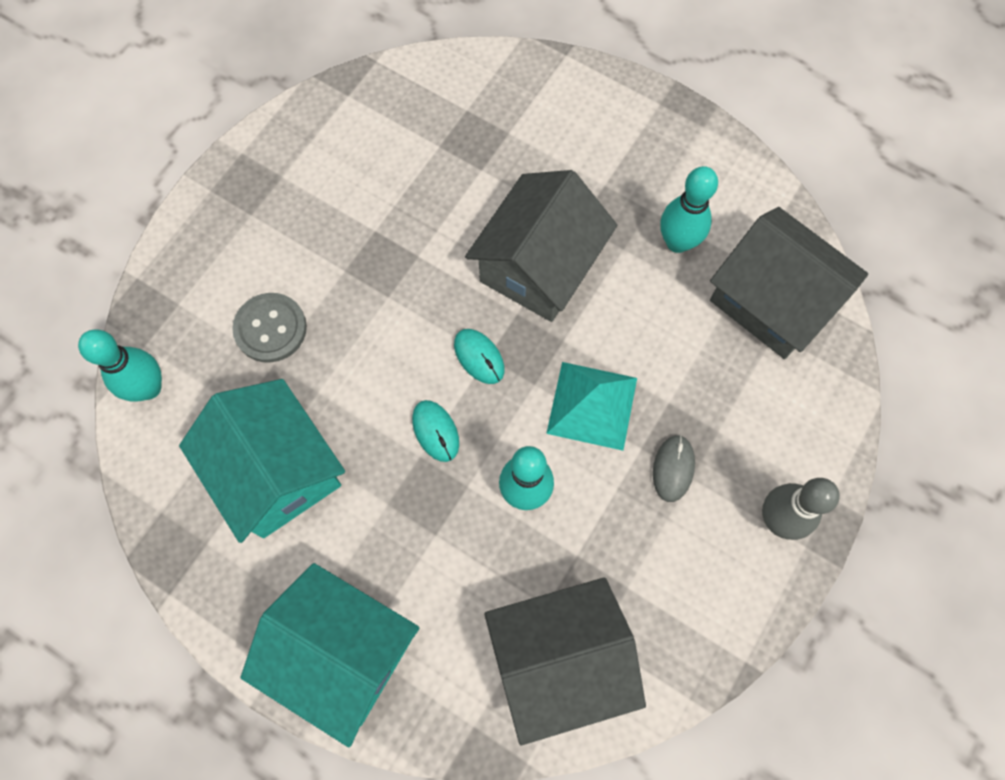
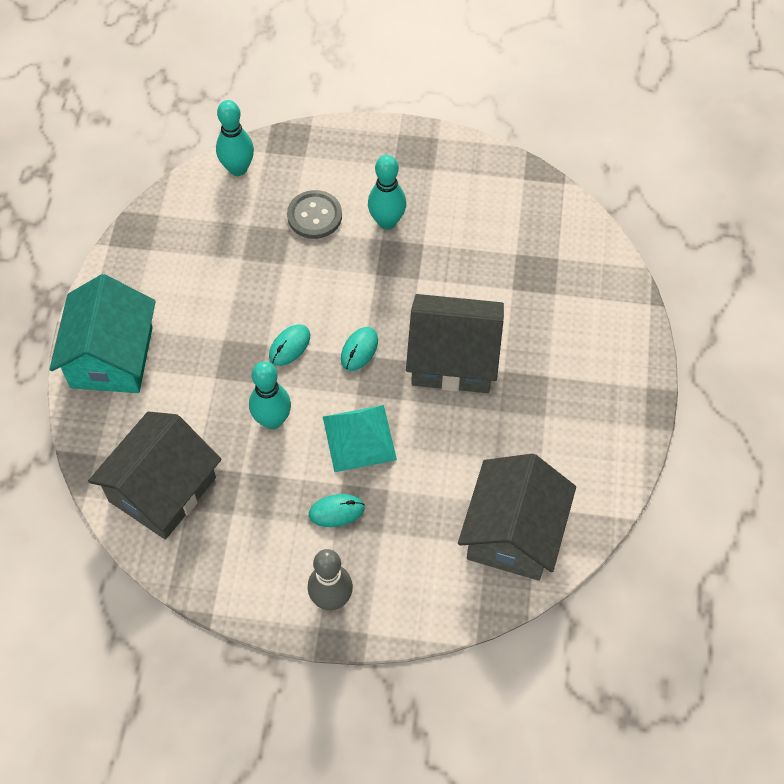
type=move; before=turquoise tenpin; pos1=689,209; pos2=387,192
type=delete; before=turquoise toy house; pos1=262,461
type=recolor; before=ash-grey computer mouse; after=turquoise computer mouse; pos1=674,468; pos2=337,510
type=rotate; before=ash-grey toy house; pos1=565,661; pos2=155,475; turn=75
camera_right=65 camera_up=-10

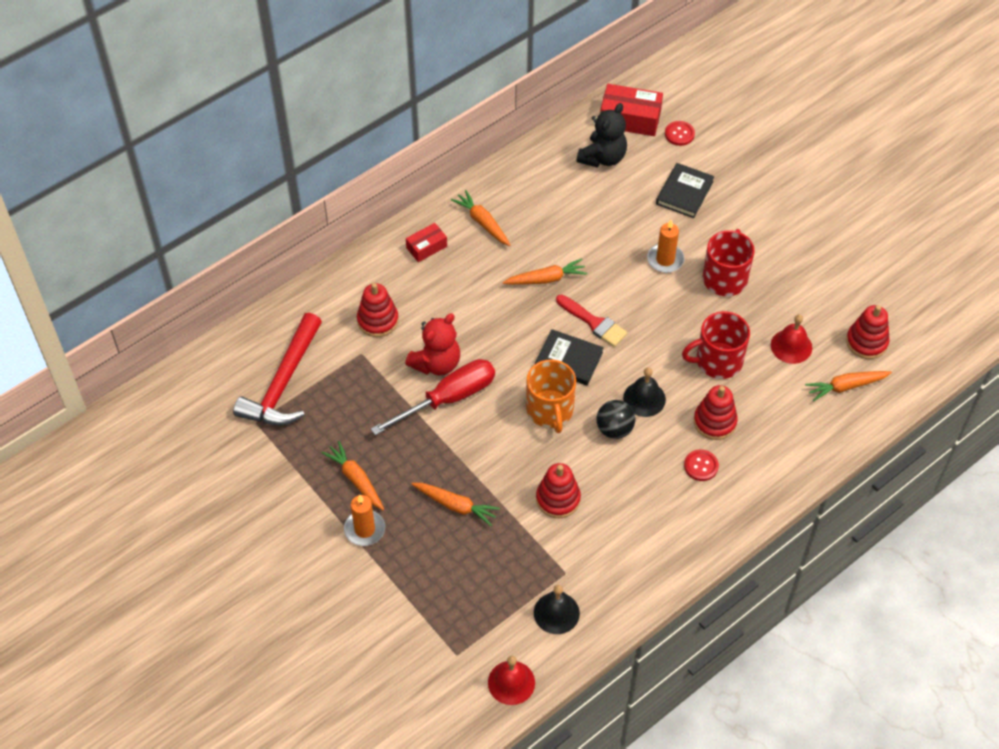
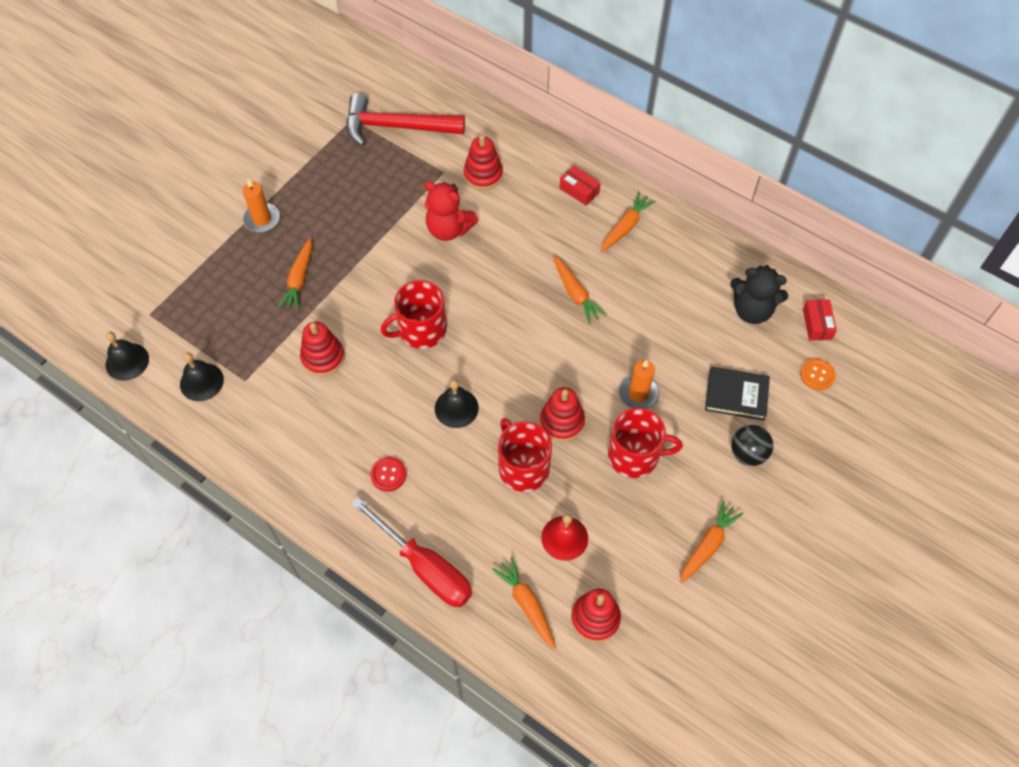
type=resize; before=red parcel; pos1=631,110; pos2=820,320; scale=0.59
type=recolor; before=red shirt button; after=orange-coloured shirt button; pos1=680,133; pos2=818,374
type=delete; before=red paint brush; pos1=592,321
type=delete; before=black book; pos1=569,357
type=move; before=red screwdriver; pos1=433,397; pos2=411,552
type=recolor; before=orange-coloured mug; after=red mug; pos1=551,396; pos2=414,314
type=move; before=red stacking rings; pos1=716,412; pos2=562,414
type=move; before=black sphere; pos1=615,419; pos2=752,445
type=move; before=orange-coloured root vegetable; pos1=353,475; pos2=711,542
type=recolor; before=red hand bell; after=black hand bell; pos1=511,680; pos2=127,356
camera_right=75 camera_up=5

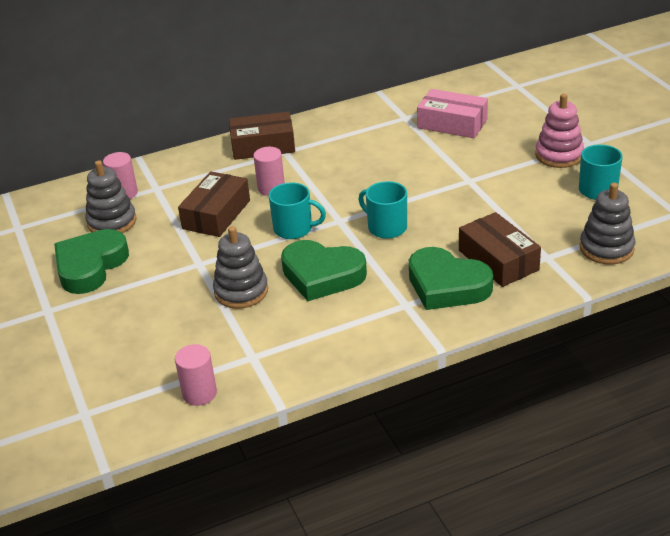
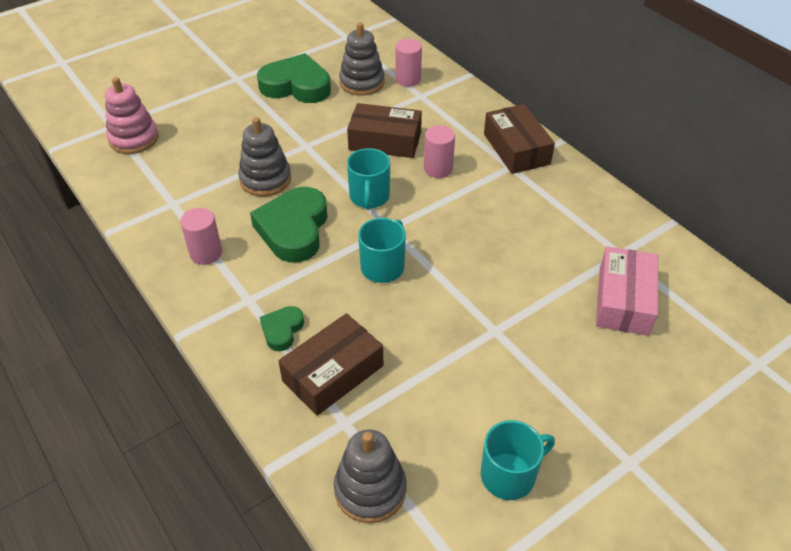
type=move; before=pink stacking rings; pos1=559,131; pos2=132,115
type=resize; before=emerald heart shape; pos1=451,278; pos2=282,328; scale=0.51
type=move; before=pink cylinder shape; pos1=196,375; pos2=201,236
camera_right=75 camera_up=10

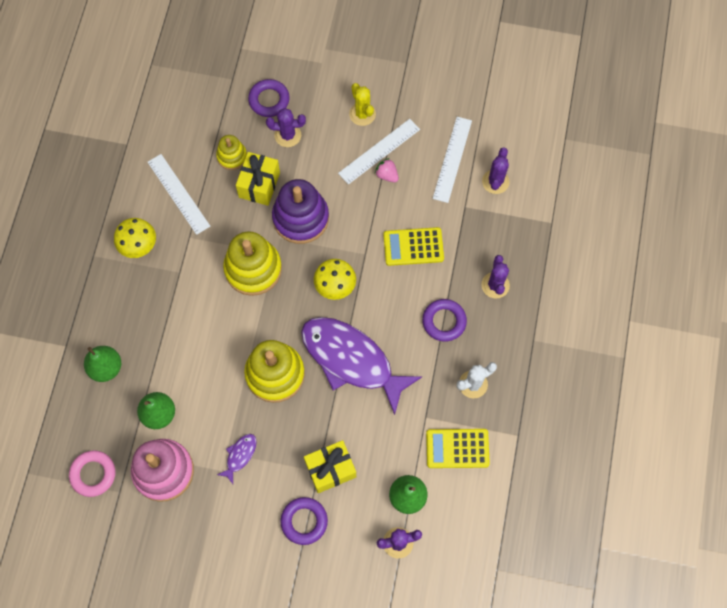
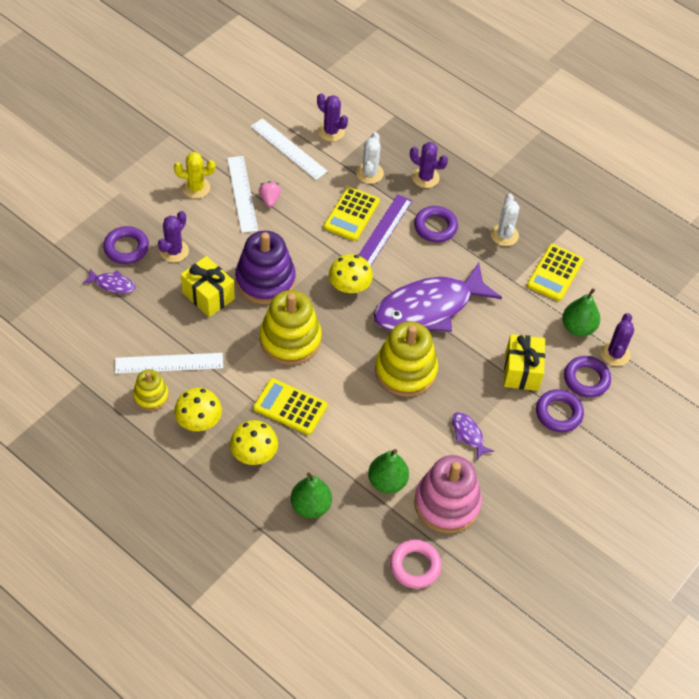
type=move; before=yellow stacking rings; pos1=231,152; pos2=151,390
type=rotate; before=pink strawberry; pos1=387,170; pos2=270,194; turn=105
type=insert; after=white cactus; pos2=370,158
type=insert; after=royal purple measuring stick; pos2=385,230
type=insert; after=royal purple fish figure; pos2=109,281
type=insert; after=royal purple torus; pos2=587,377
type=insert; after=yellow calculator; pos2=290,406
type=insert; after=yellow toadstool; pos2=254,442
camera_right=-65 camera_up=-15

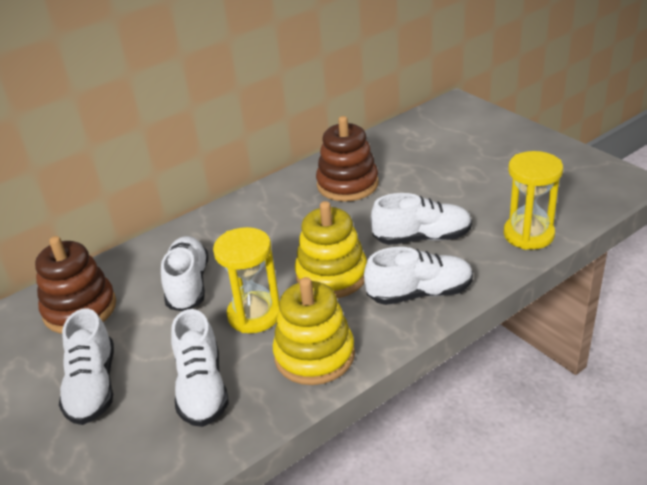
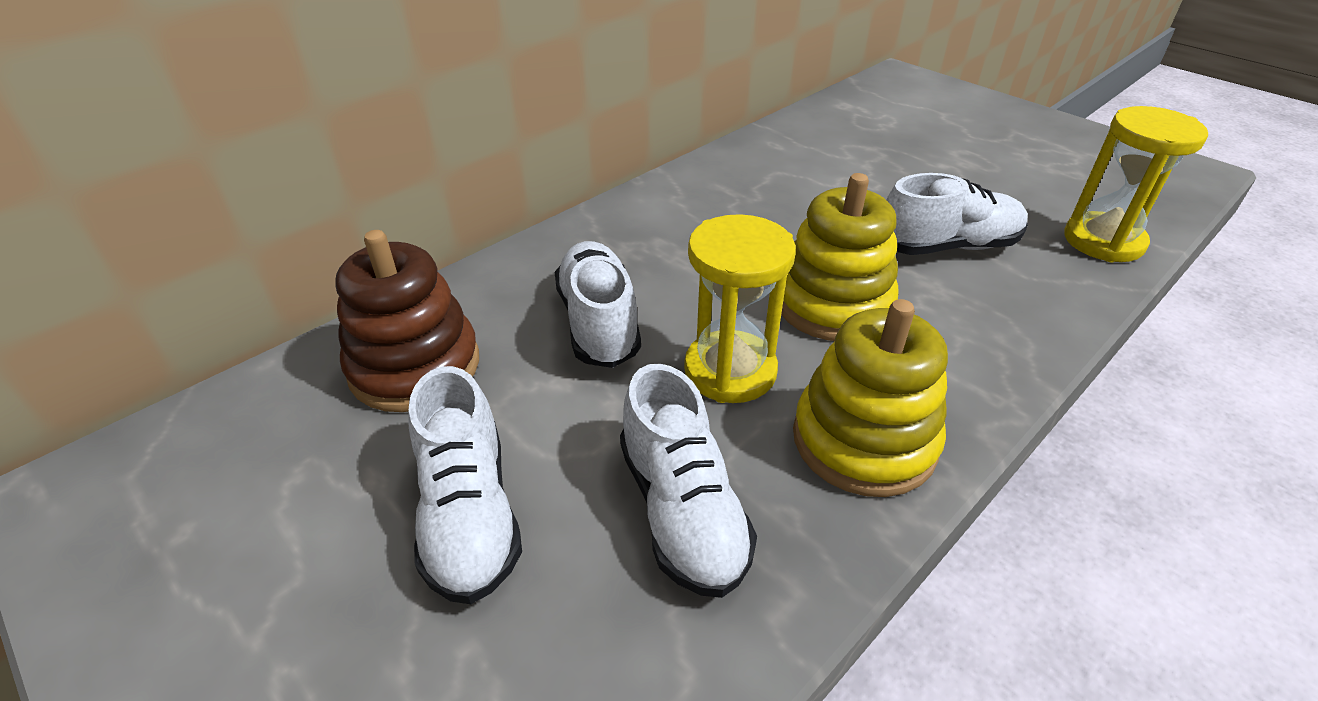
type=delete; before=brown stacking rings; pos1=347,159
type=delete; before=white sneaker; pos1=418,276
camera_right=-10 camera_up=5

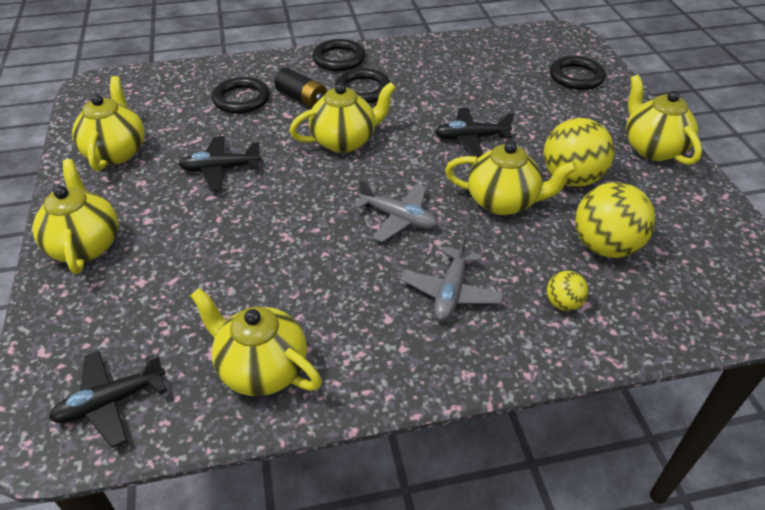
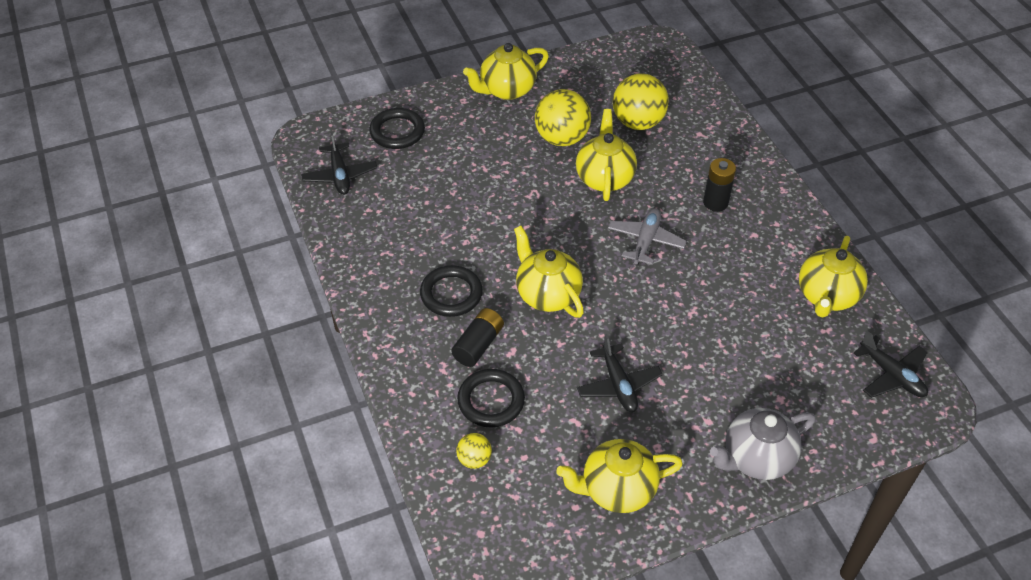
type=delete; before=black torus; pos1=339,55
type=move; before=black plane; pos1=474,132; pos2=339,163
type=recolor; before=yellow teapot; after=ash-grey teapot; pos1=76,216; pos2=762,444
type=replace; before=ash-grey plane; after=black battery; pos1=452,277; pos2=719,185
type=move; before=yellow sphere; pos1=568,291; pos2=474,451
camera_right=-100 camera_up=5

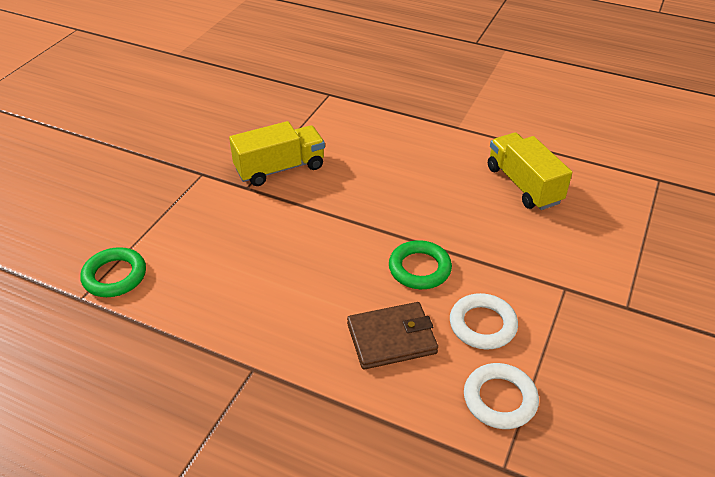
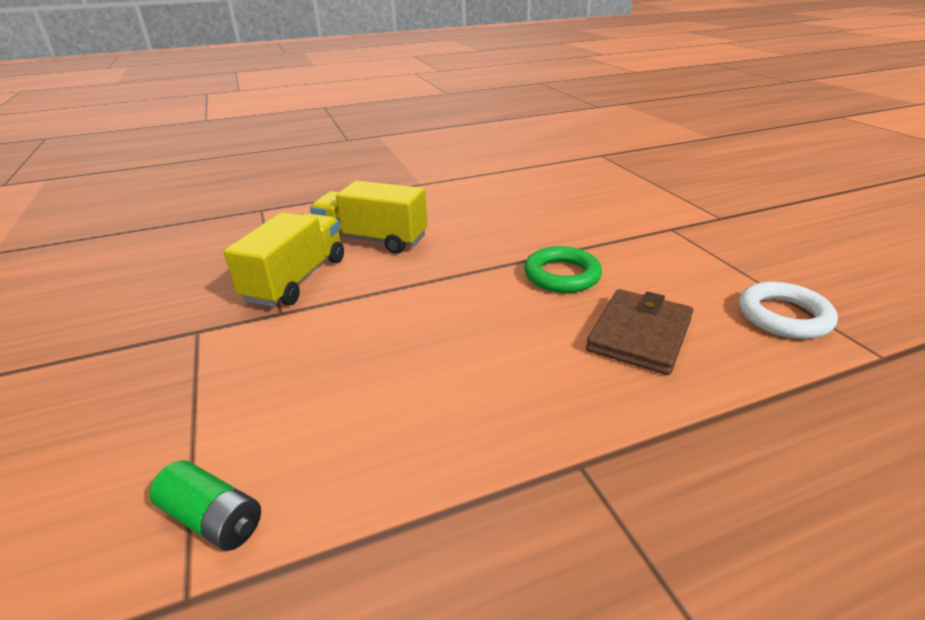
type=move; before=yellow truck; pos1=530,171; pos2=368,217
type=replace; before=emerald torus; after=emerald battery; pos1=113,272; pos2=205,505
type=delete; before=white torus; pos1=484,321
camera_right=-45 camera_up=-10

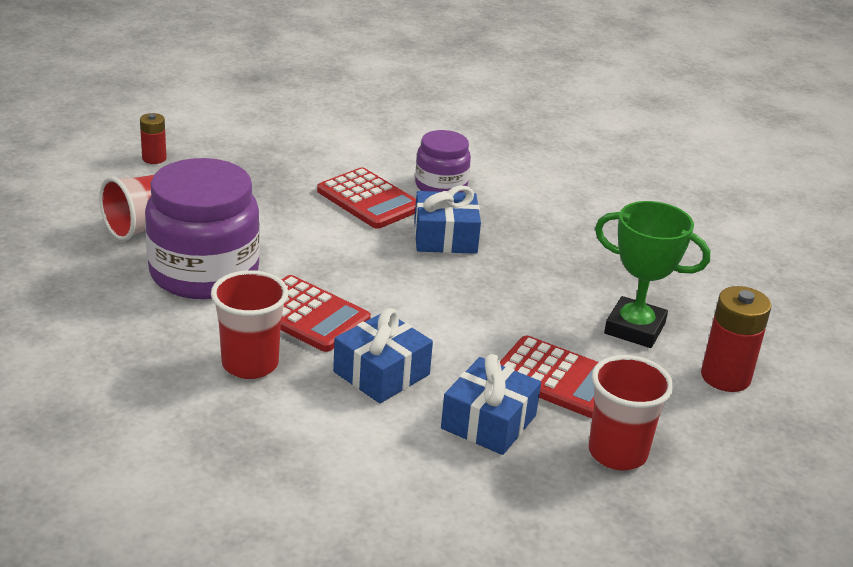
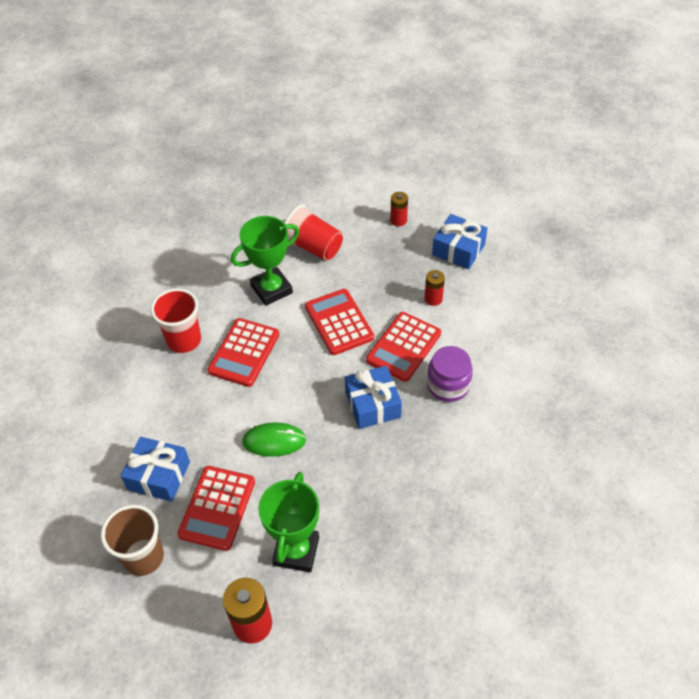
type=replace; before=royal purple jar; after=emerald prize cup; pos1=202,228; pos2=265,261
type=move; before=royal blue wrapped gift; pos1=383,355; pos2=460,241
type=recolor; before=red cup; after=brown cup; pos1=630,412; pos2=132,540
type=insert; after=red battery; pos2=434,288
type=insert; after=red calculator; pos2=339,322
type=insert; after=emerald computer mouse; pos2=274,439
camera_right=80 camera_up=20

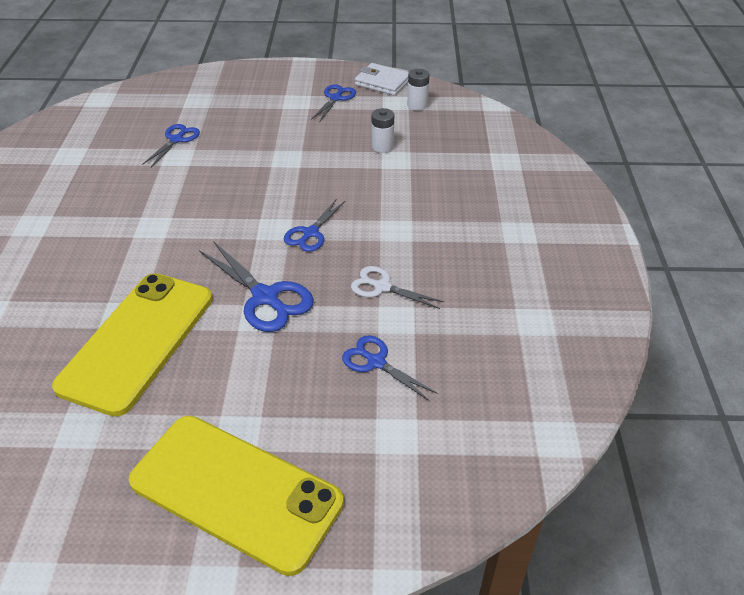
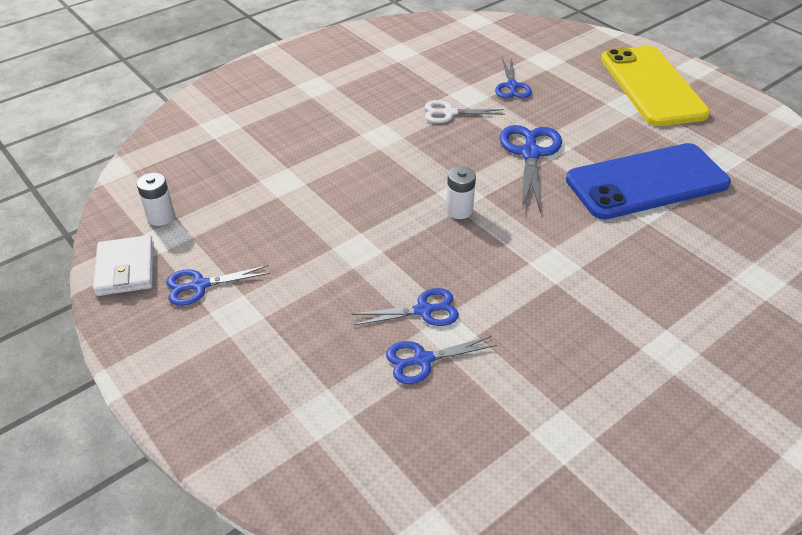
type=move; before=white battery; pos1=383,130; pos2=461,192
type=move; before=royal blue scissors; pos1=314,225; pos2=405,307
type=rotate; before=white scissors; pos1=397,287; pos2=465,111; turn=105
type=recolor; before=yellow smartphone; after=royal blue smartphone; pos1=132,344; pos2=648,181
camera_right=-130 camera_up=0

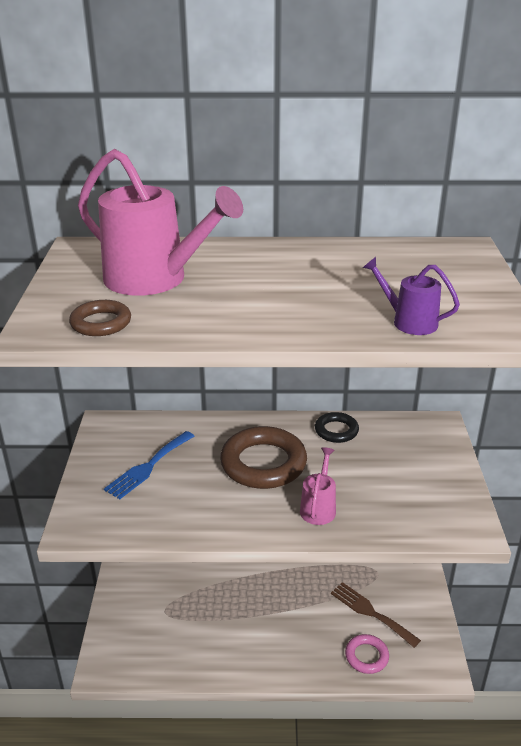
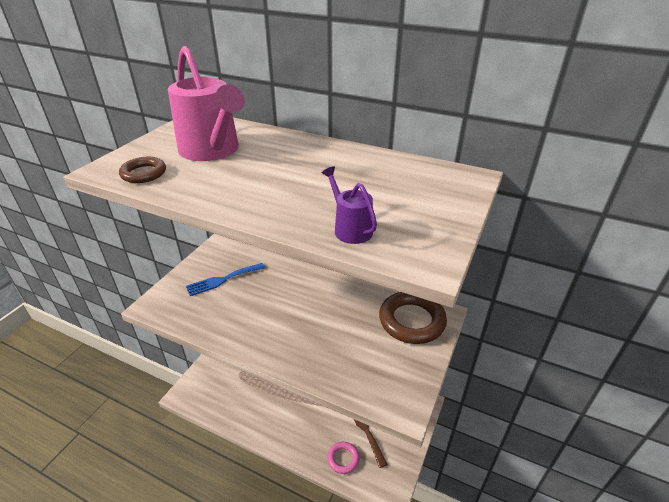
type=delete; before=black torus; pos1=337,427
type=move; before=brown torus; pos1=263,457; pos2=413,318
type=delete; before=pink watering pot; pos1=318,486
camera_right=25 camera_up=5

